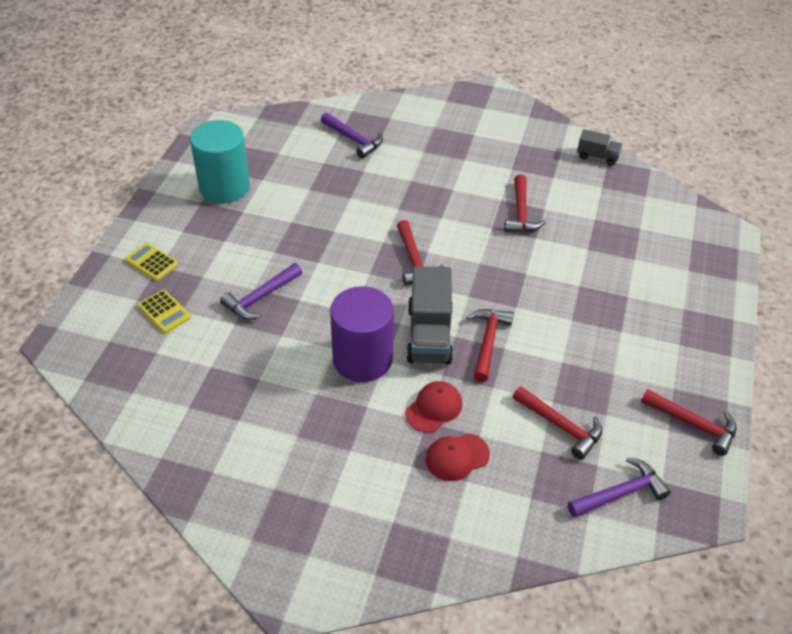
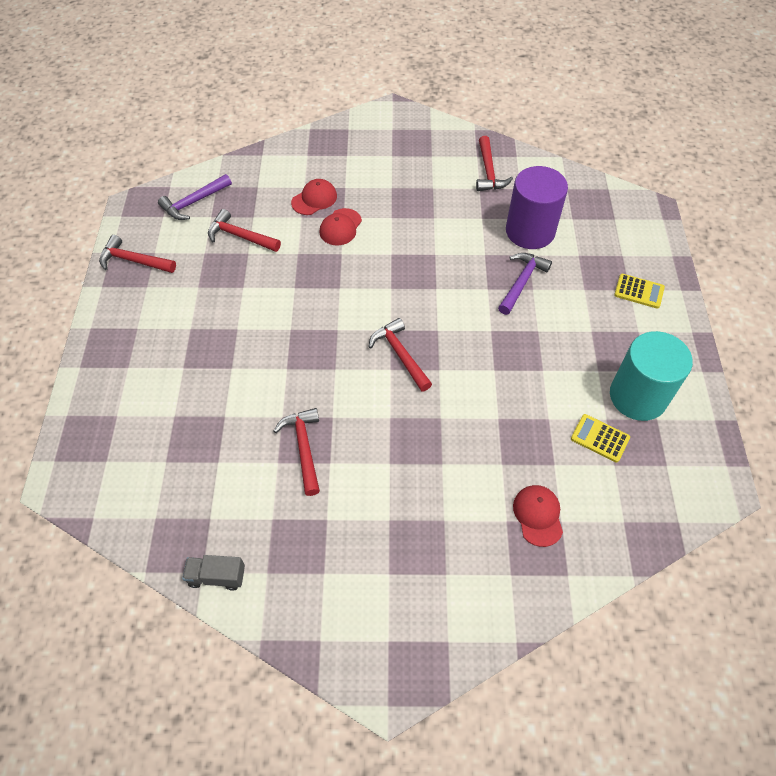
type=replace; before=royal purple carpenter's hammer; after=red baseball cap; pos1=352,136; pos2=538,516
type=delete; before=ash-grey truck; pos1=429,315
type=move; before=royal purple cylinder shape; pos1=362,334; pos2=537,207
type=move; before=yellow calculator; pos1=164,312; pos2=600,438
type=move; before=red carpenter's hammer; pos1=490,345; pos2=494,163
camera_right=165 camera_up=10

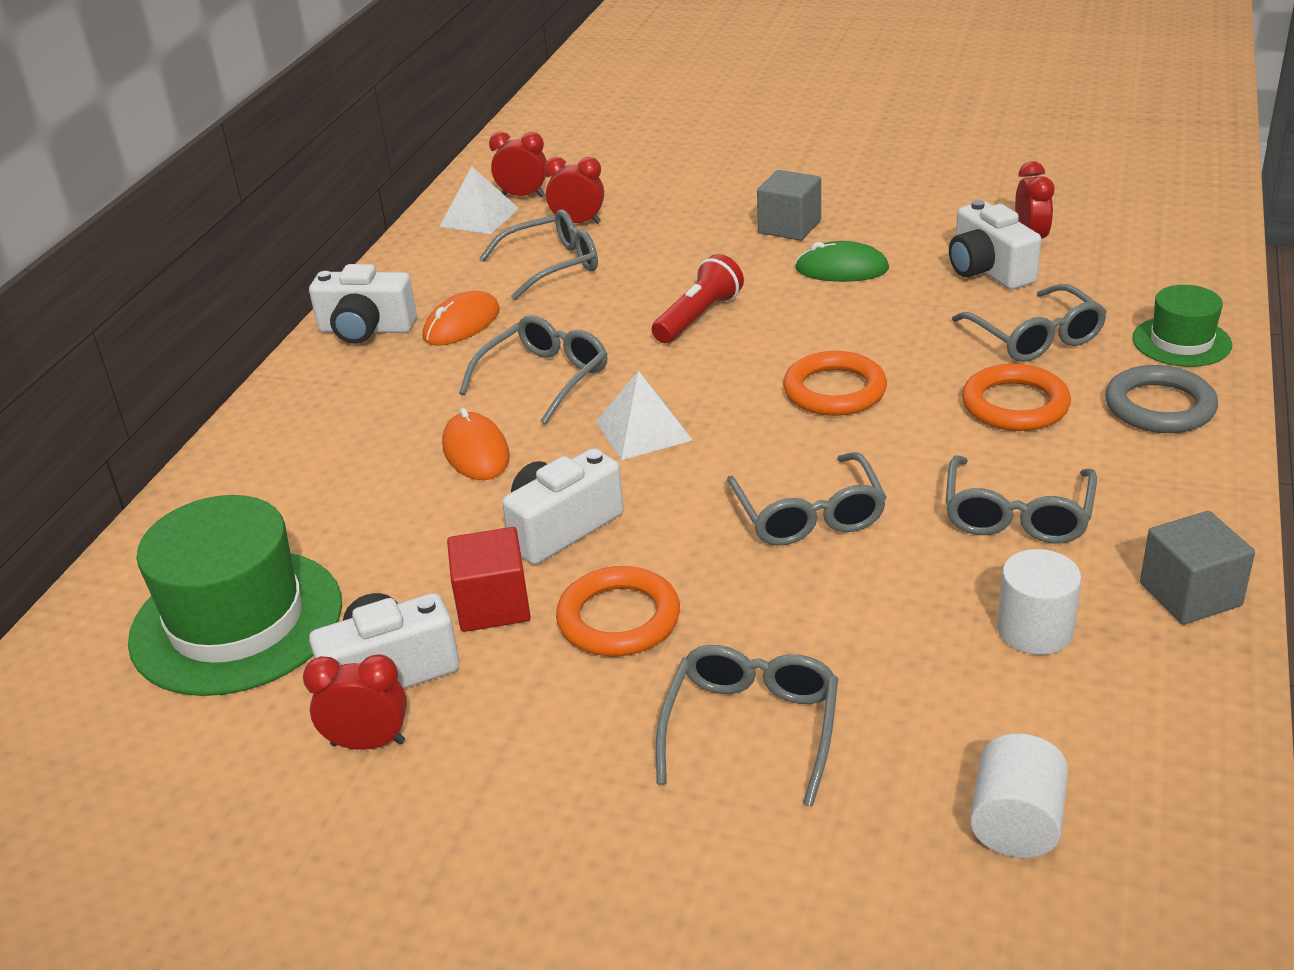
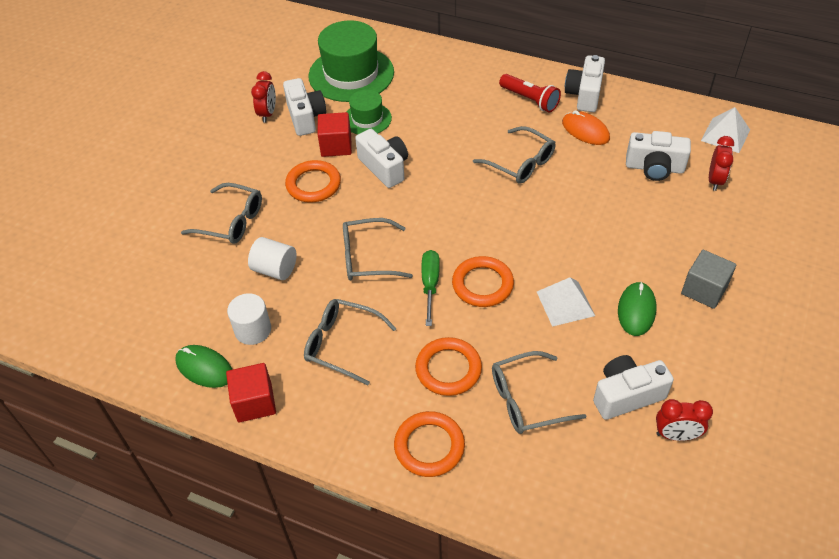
type=delete; before=red alarm clock; pos1=518,164
type=replace; before=ash-grey glasses; after=white photo camera; pos1=539,254; pos2=658,156
type=move; before=red torch; pos1=698,298; pos2=530,93
type=move; before=emerald top hat; pos1=1182,326; pos2=369,112
type=recolor; before=ash-grey torus; after=orange-coloured torus; pos1=1161,399; pos2=429,444
type=move; before=white pyramid shape; pos1=644,415; pos2=566,302
type=delete; before=orange-coloured computer mouse; pos1=476,444
type=recolor; before=ash-grey cube; after=red cube; pos1=1197,568; pos2=251,392
type=move; before=white cylinder shape; pos1=1019,795; pos2=272,258
type=insert; after=emerald screwdriver; pos2=431,288
type=insert; after=emerald computer mouse; pos2=203,366
camera_right=95 camera_up=15

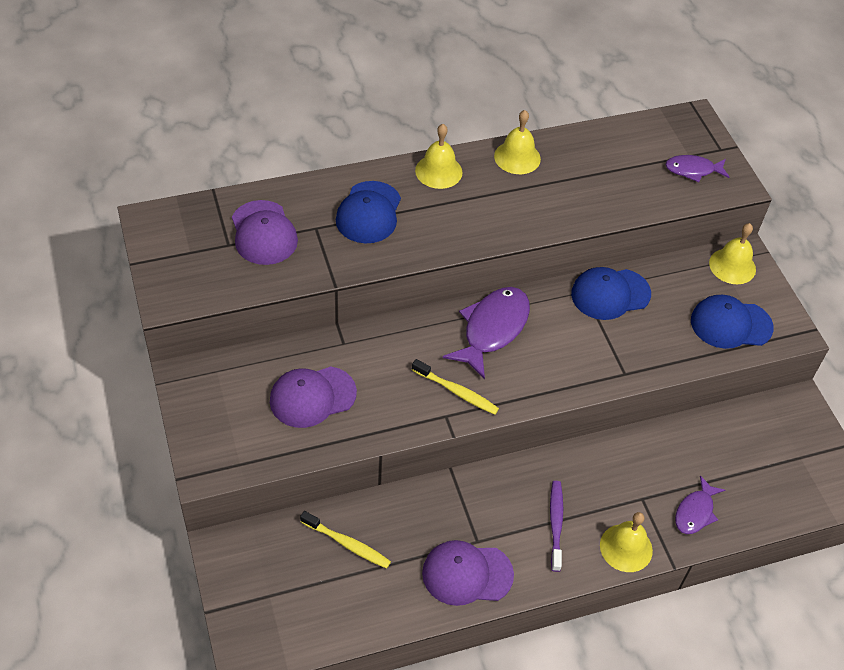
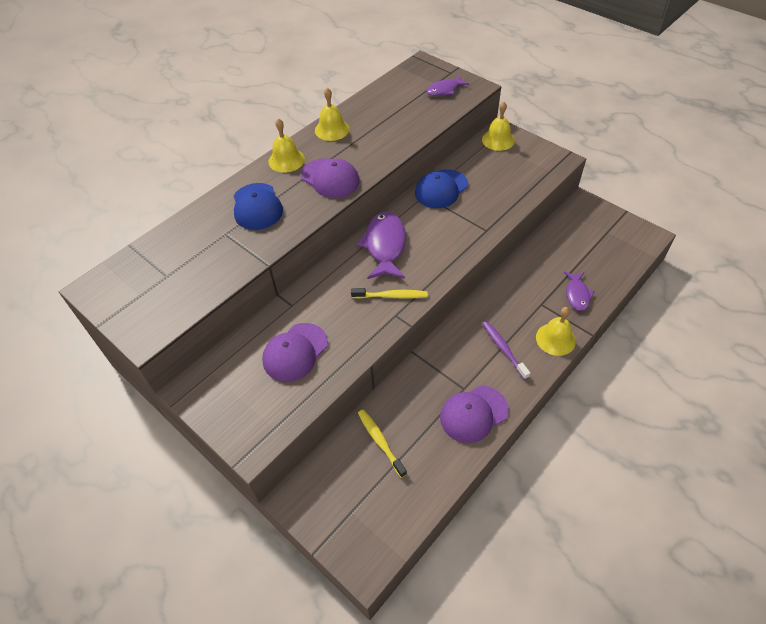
type=move; before=royal purple baseball cap; pos1=265,232; pos2=330,178
type=delete; before=royal blue baseball cap; pos1=732,322
type=rotate; before=yellow tooth brush; pos1=345,540; pos2=382,444; turn=-120
camera_right=-25 camera_up=0

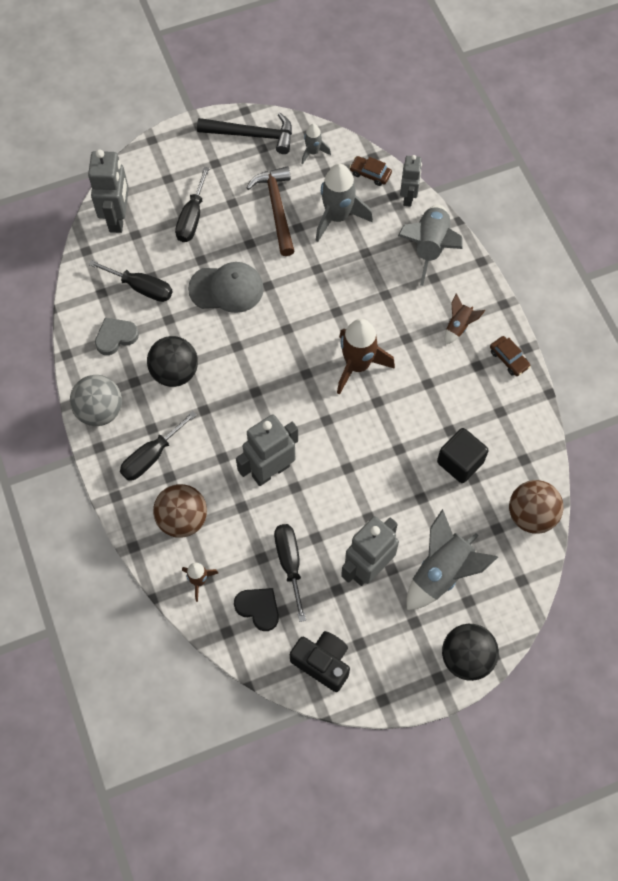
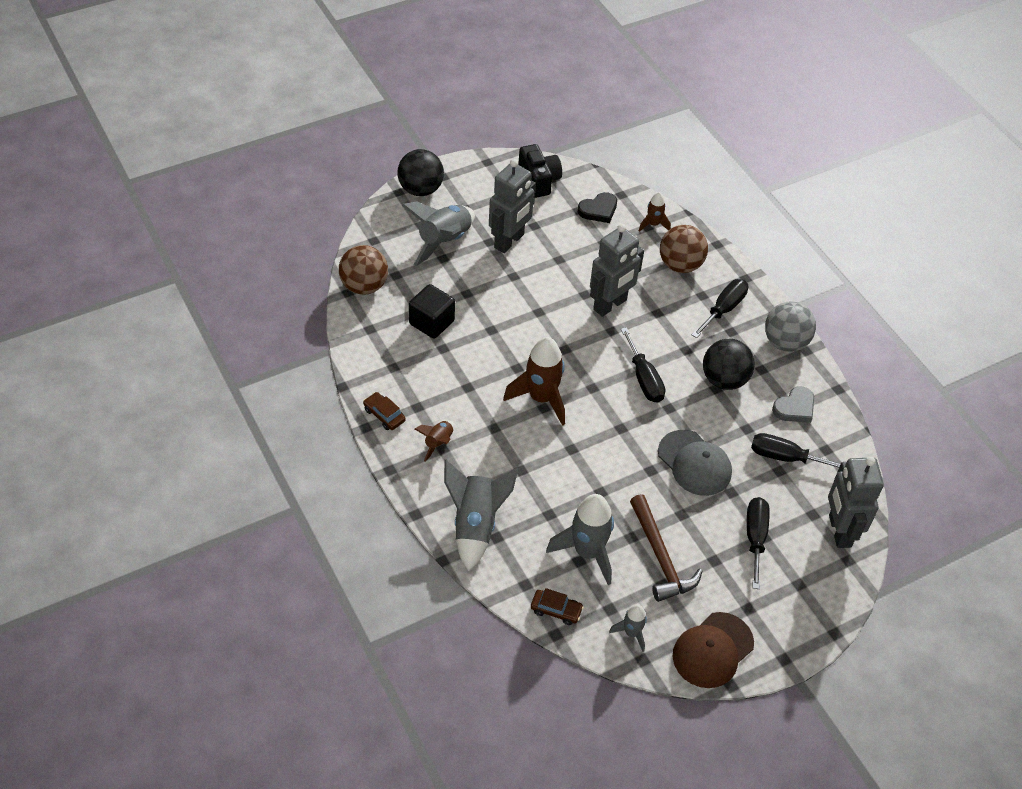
type=replace; before=black carpenter's hammer; after=brown baseball cap; pos1=244,133; pos2=713,650
type=delete; before=ash-grey toy robot; pos1=411,181
type=rotate; before=ash-grey baseball cap; pos1=226,287; pos2=695,463; turn=-120
type=move; before=black screwdriver; pos1=290,573; pos2=643,365
type=rotate; before=black heart shape; pos1=256,609; pos2=597,207; turn=-60
type=rotate; before=black photo camera; pos1=320,661; pos2=540,171; turn=-135
camera_right=170 camera_up=-15

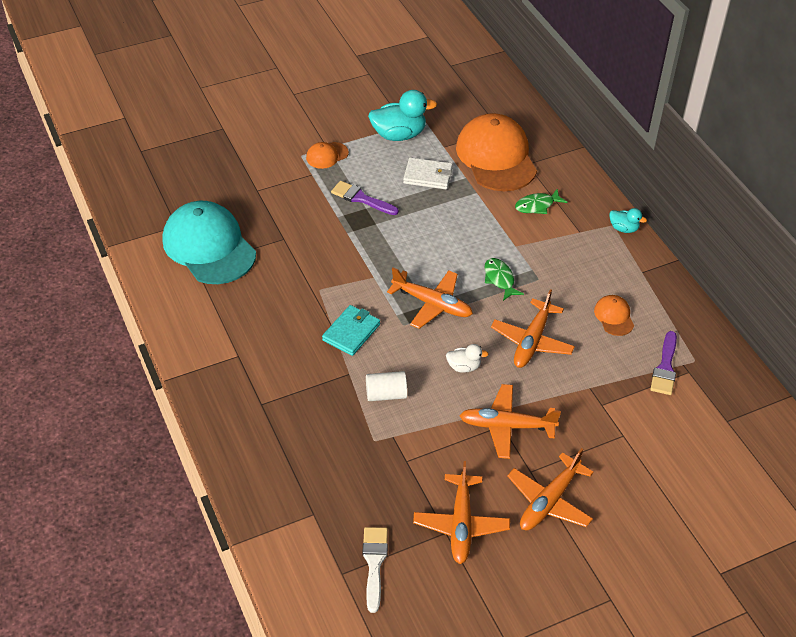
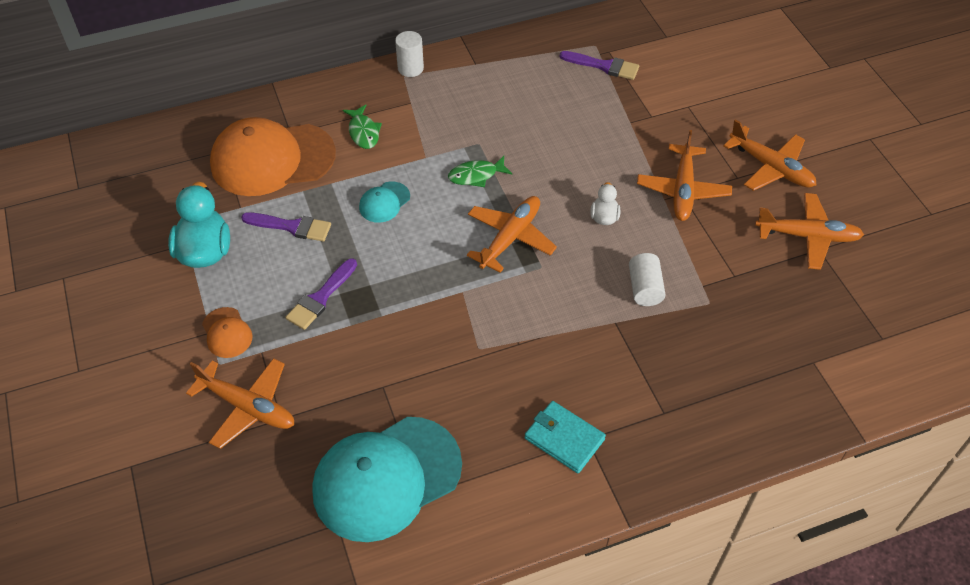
type=replace; before=white billfold; after=royal purple paint brush; pos1=428,173; pos2=286,226
type=replace; before=turquoise rubber duck; after=white cylinder shape; pos1=628,220; pos2=409,54
type=move; before=orange-coloured plane; pos1=533,328; pos2=240,403
type=delete; before=orange-coloured baseball cap; pos1=614,315
type=move; before=turquoise billfold; pos1=351,330; pos2=565,437
type=delete; before=white paint brush; pos1=375,570
type=insert; after=turquoise baseball cap; pos2=384,202
camera_right=-85 camera_up=5

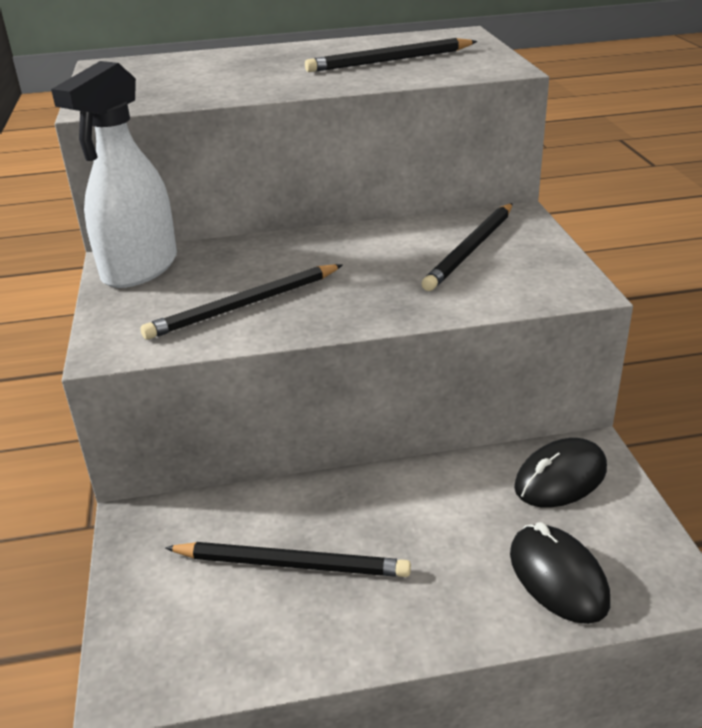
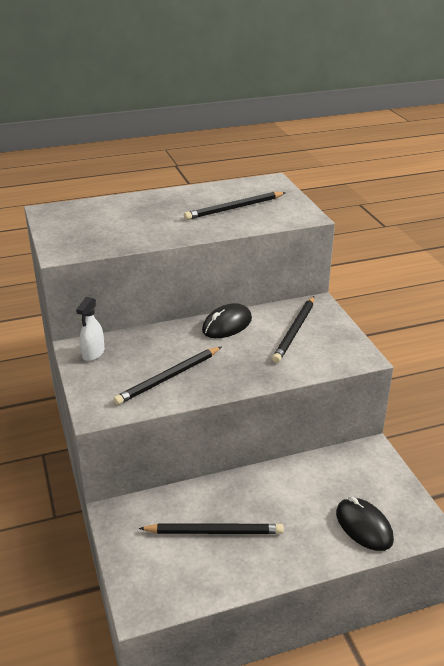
type=resize; before=white sprayer; pos1=114,174; pos2=90,329; scale=0.51
type=move; before=black computer mouse; pos1=560,472; pos2=227,320
camera_right=-10 camera_up=0

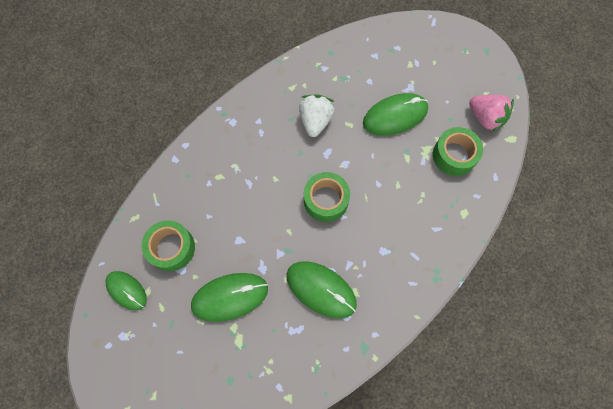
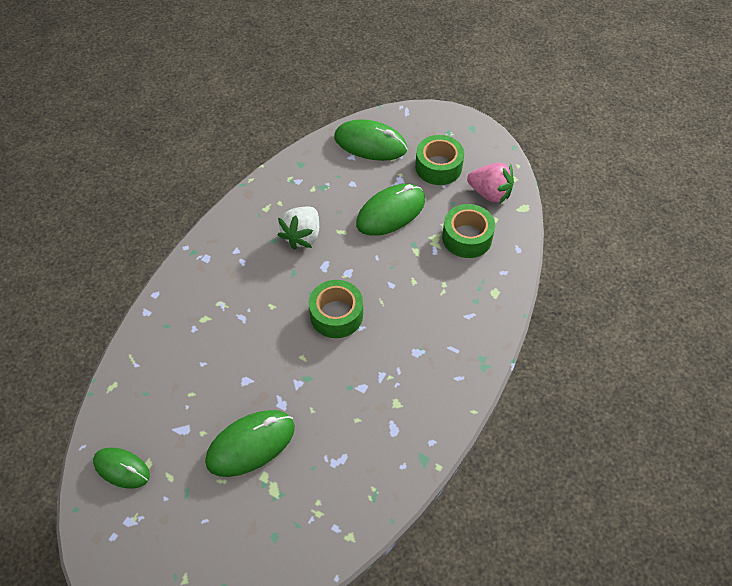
type=rotate; before=white strawberry; pos1=317,116; pos2=298,228; turn=-150
type=move; before=emerald sticky tape; pos1=168,245; pos2=439,160
type=move; before=emerald computer mouse; pos1=322,290; pos2=370,140
camera_right=-15 camera_up=-15

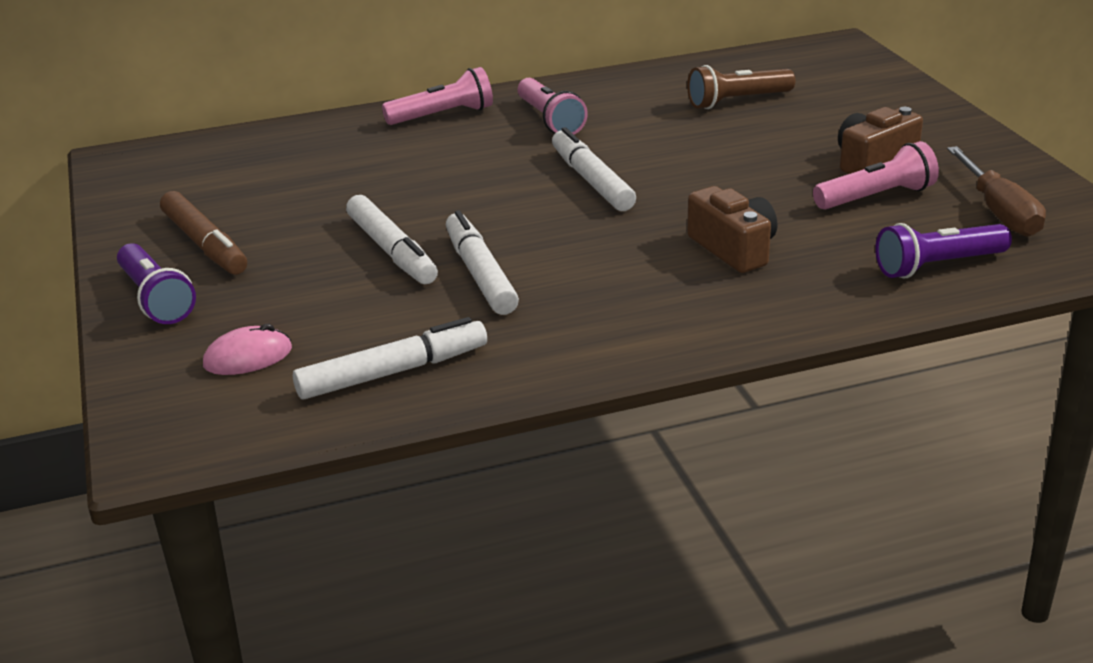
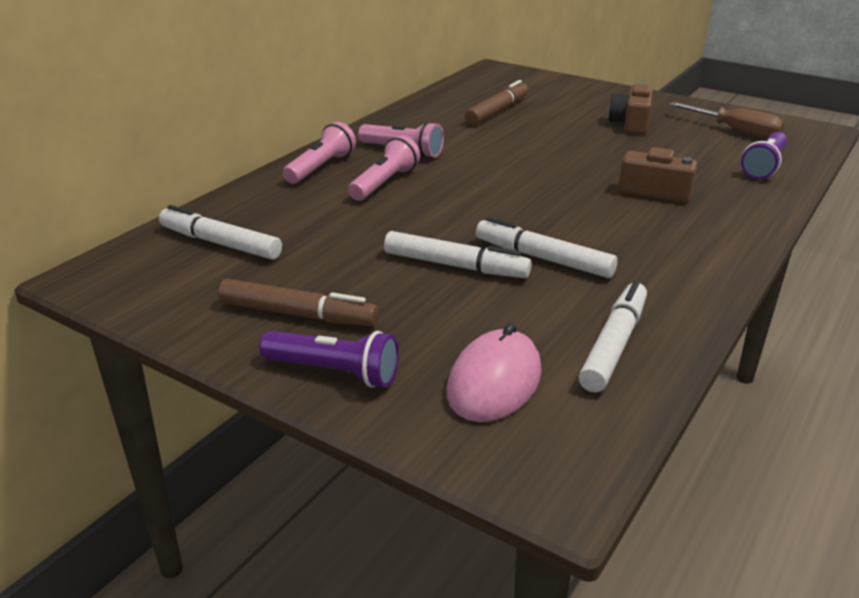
type=replace; before=brown torch; after=brown marker; pos1=741,87; pos2=496,102
type=move; before=white marker; pos1=594,169; pos2=220,232
type=move; before=pink torch; pos1=876,175; pos2=384,168
type=resize; before=pink computer mouse; pos1=247,349; pos2=494,372; scale=1.57
camera_right=-40 camera_up=0

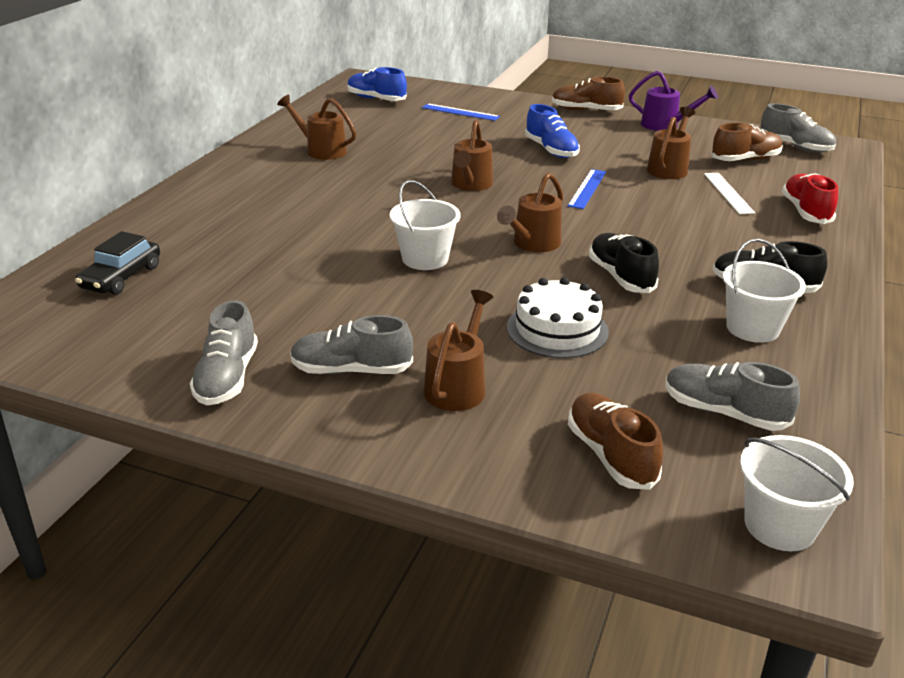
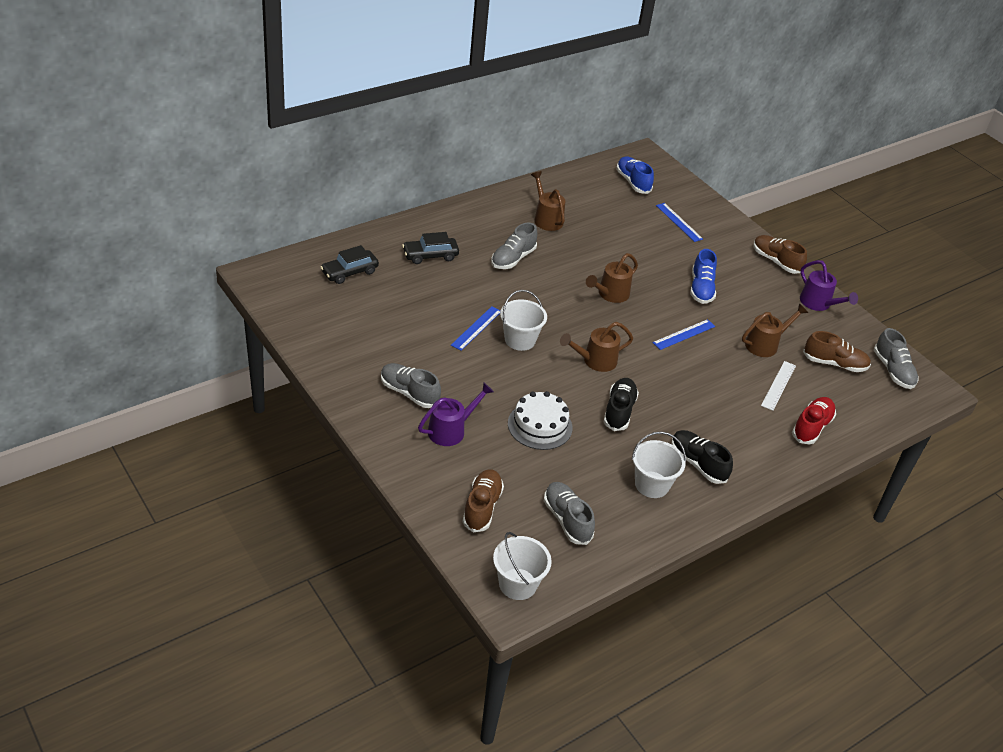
type=recolor; before=brown watering pot; after=royal purple watering pot; pos1=458,350; pos2=456,414
type=move; before=ash-grey sneaker; pos1=224,352; pos2=514,246
type=insert; after=black car; pos2=430,248
type=insert; after=royal blue measuring stick; pos2=476,328
camera_right=30 camera_up=10

